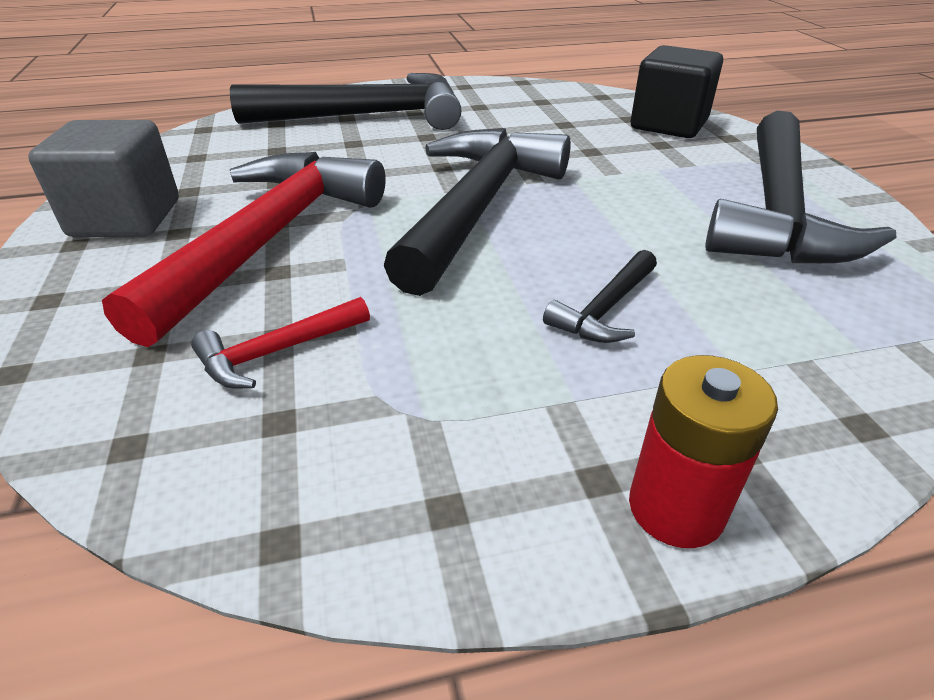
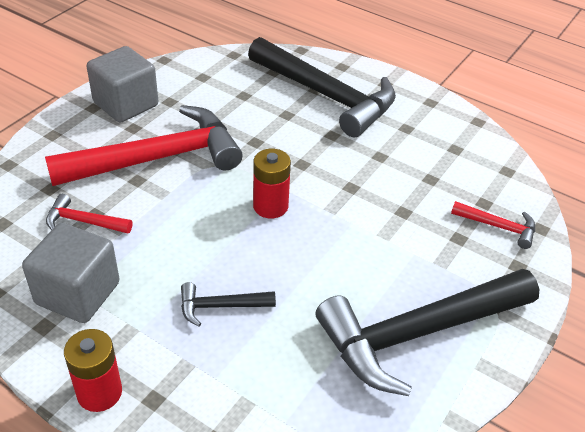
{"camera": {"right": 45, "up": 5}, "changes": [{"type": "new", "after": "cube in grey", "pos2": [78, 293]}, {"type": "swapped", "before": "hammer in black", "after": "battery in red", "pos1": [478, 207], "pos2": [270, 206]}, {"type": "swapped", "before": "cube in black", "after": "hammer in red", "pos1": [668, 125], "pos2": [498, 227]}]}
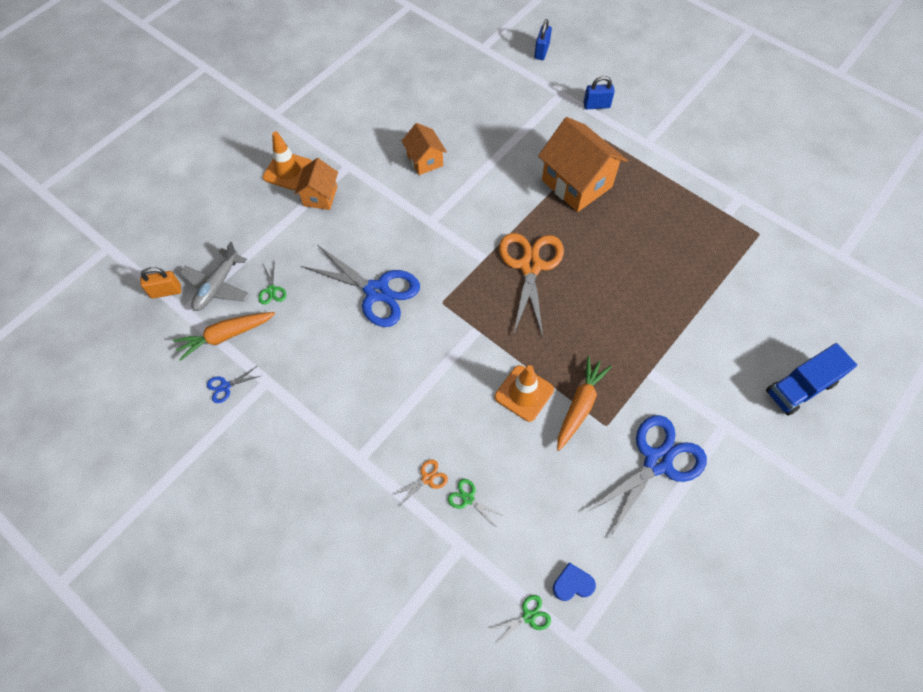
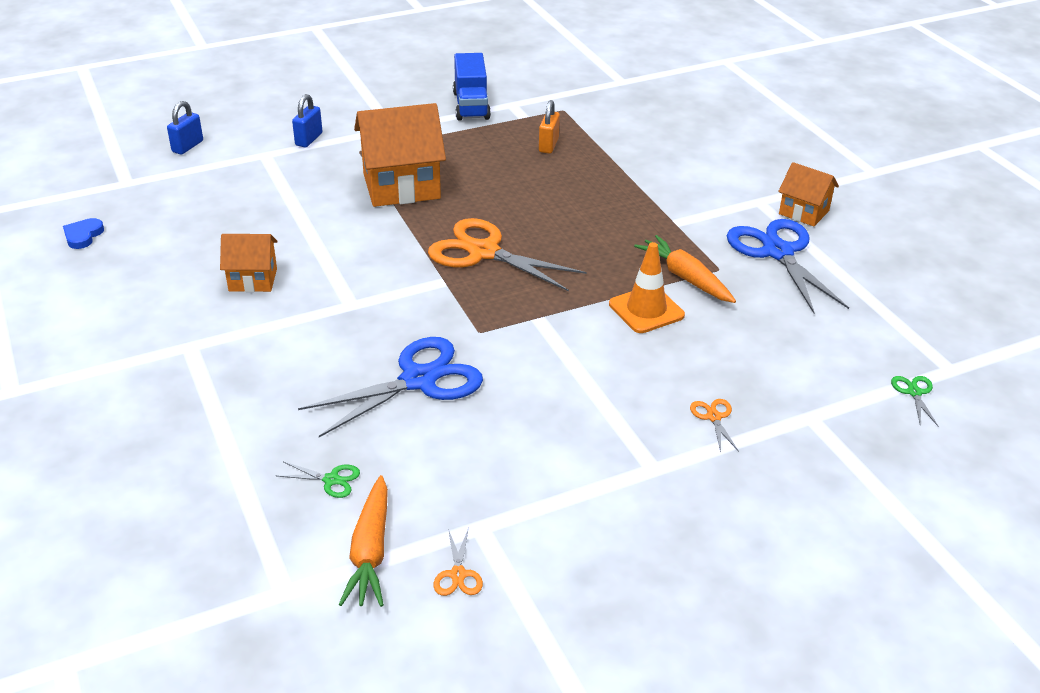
{"camera": {"right": -65, "up": -25}, "changes": [{"type": "shifted", "before": "heart in blue", "pos1": [572, 584], "pos2": [83, 236]}, {"type": "rotated", "before": "padlock in blue", "pos1": [541, 51], "pos2": [187, 146], "turn": 75}, {"type": "repainted", "before": "scissors in blue", "after": "scissors in orange", "pos1": [225, 386], "pos2": [458, 575]}, {"type": "shifted", "before": "truck in blue", "pos1": [800, 387], "pos2": [471, 105]}, {"type": "shifted", "before": "padlock in orange", "pos1": [166, 291], "pos2": [548, 145]}, {"type": "shifted", "before": "house in orange", "pos1": [320, 196], "pos2": [803, 212]}, {"type": "gone", "before": "plane in grey", "pos1": [217, 286]}, {"type": "gone", "before": "traffic cone in orange", "pos1": [287, 171]}, {"type": "gone", "before": "scissors in green", "pos1": [468, 498]}]}
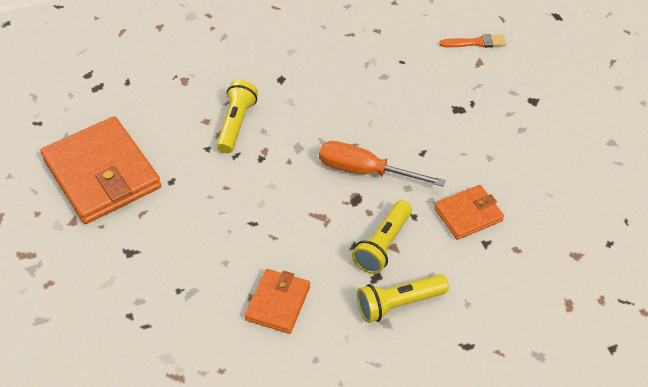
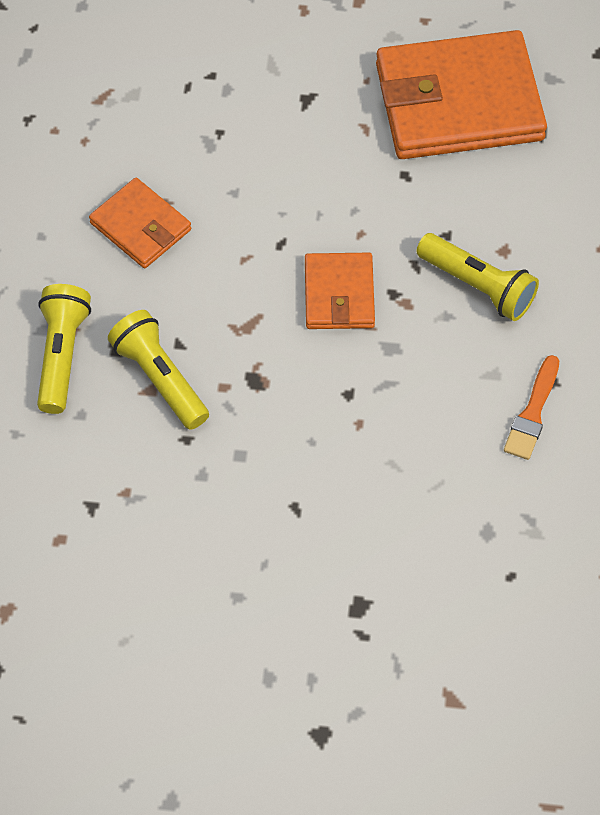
{"camera": {"right": 115, "up": 10}, "changes": [{"type": "shifted", "before": "wallet in orange", "pos1": [468, 214], "pos2": [339, 294]}, {"type": "shifted", "before": "brush in orange", "pos1": [476, 42], "pos2": [532, 413]}, {"type": "gone", "before": "screwdriver in orange", "pos1": [365, 171]}]}
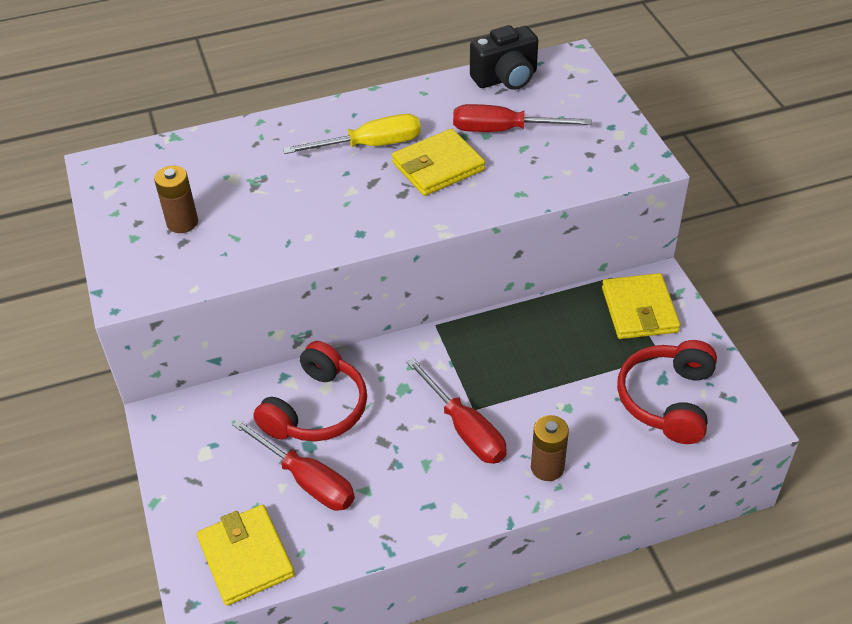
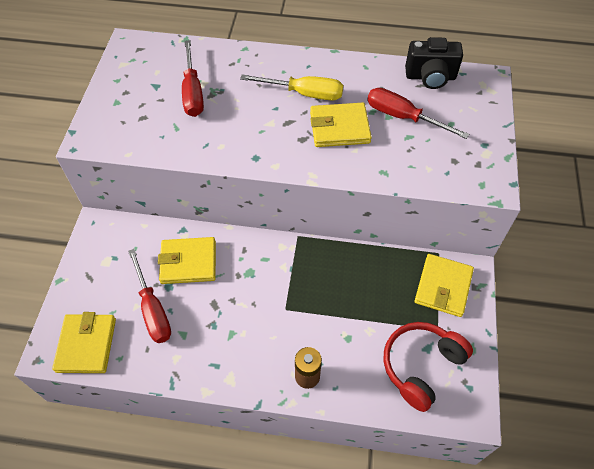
{"camera": {"right": 25, "up": 10}, "changes": [{"type": "swapped", "before": "headphones in red", "after": "wallet in yellow", "pos1": [317, 409], "pos2": [188, 262]}, {"type": "shifted", "before": "screwdriver in red", "pos1": [465, 428], "pos2": [193, 92]}, {"type": "gone", "before": "battery in brown", "pos1": [182, 222]}]}
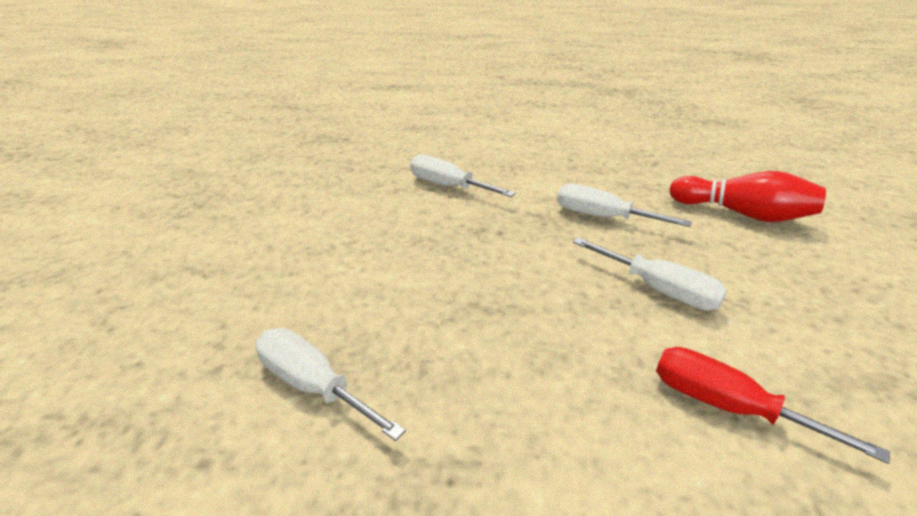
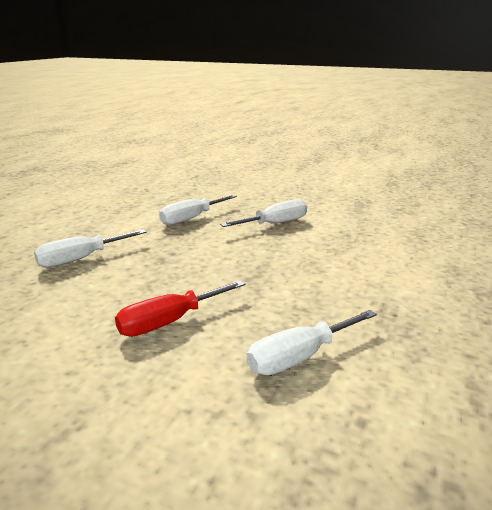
{"camera": {"right": -70, "up": -10}, "changes": [{"type": "shifted", "before": "screwdriver in red", "pos1": [727, 406], "pos2": [169, 322]}, {"type": "gone", "before": "bowling pin in red", "pos1": [742, 214]}]}
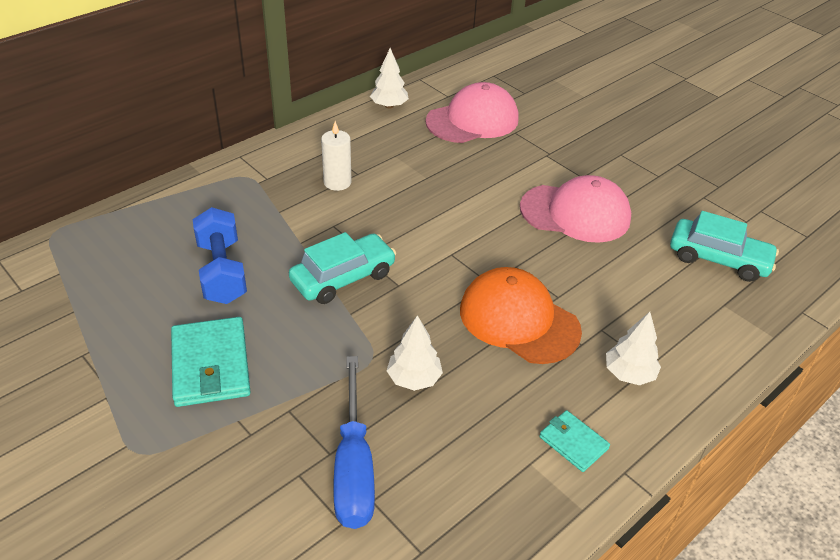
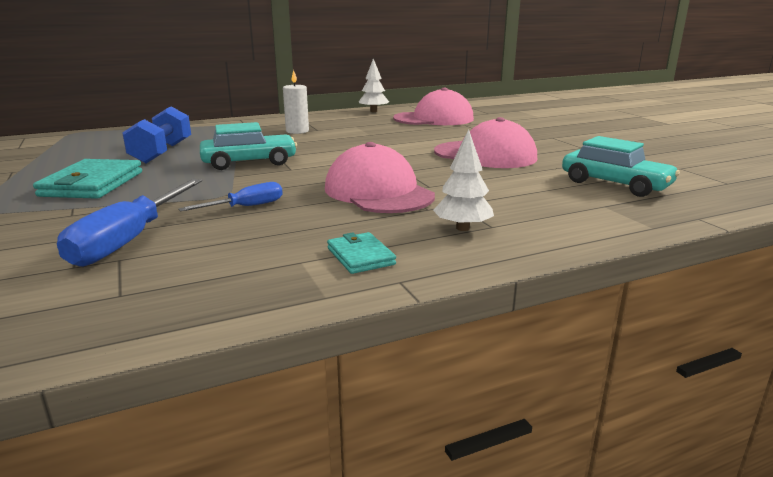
{"camera": {"right": 20, "up": -20}, "changes": [{"type": "swapped", "before": "tree in white", "after": "screwdriver in blue", "pos1": [414, 379], "pos2": [246, 207]}, {"type": "repainted", "before": "cap in orange", "after": "cap in pink", "pos1": [519, 320], "pos2": [378, 192]}]}
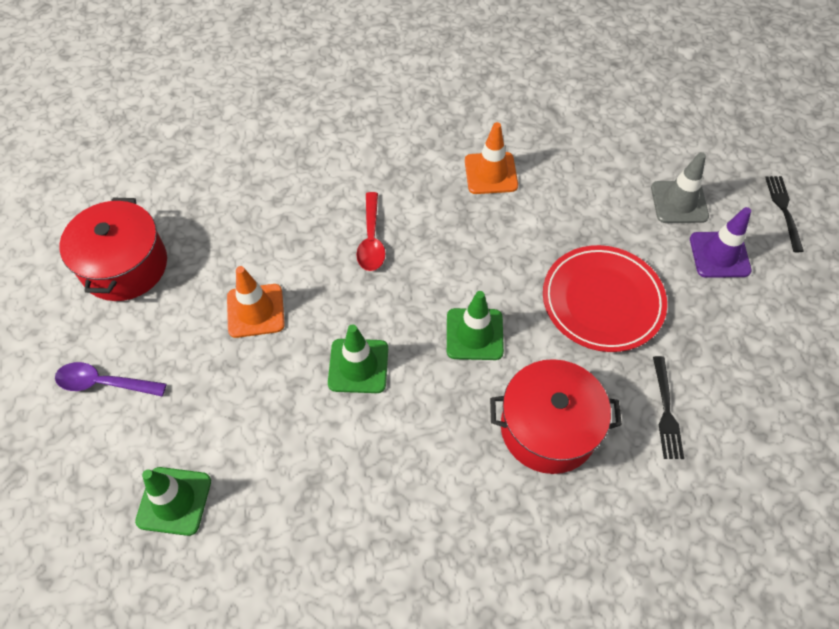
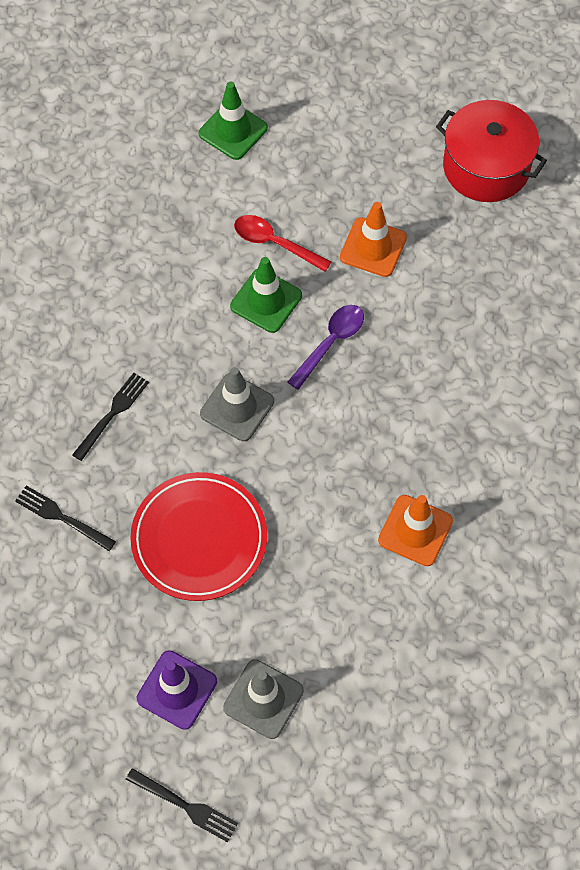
{"camera": {"right": 120, "up": 5}, "changes": [{"type": "swapped", "before": "pot in red", "after": "fork in black", "pos1": [548, 428], "pos2": [112, 414]}, {"type": "repainted", "before": "traffic cone in green", "after": "traffic cone in grey", "pos1": [474, 334], "pos2": [237, 407]}, {"type": "shifted", "before": "spoon in red", "pos1": [371, 240], "pos2": [274, 243]}, {"type": "shifted", "before": "spoon in purple", "pos1": [104, 383], "pos2": [330, 343]}]}
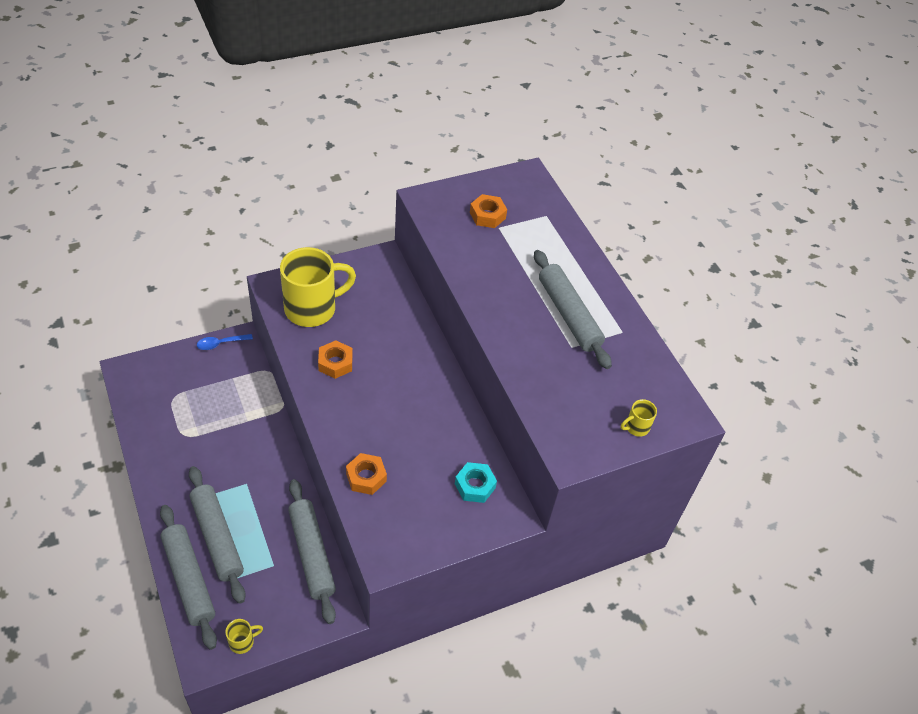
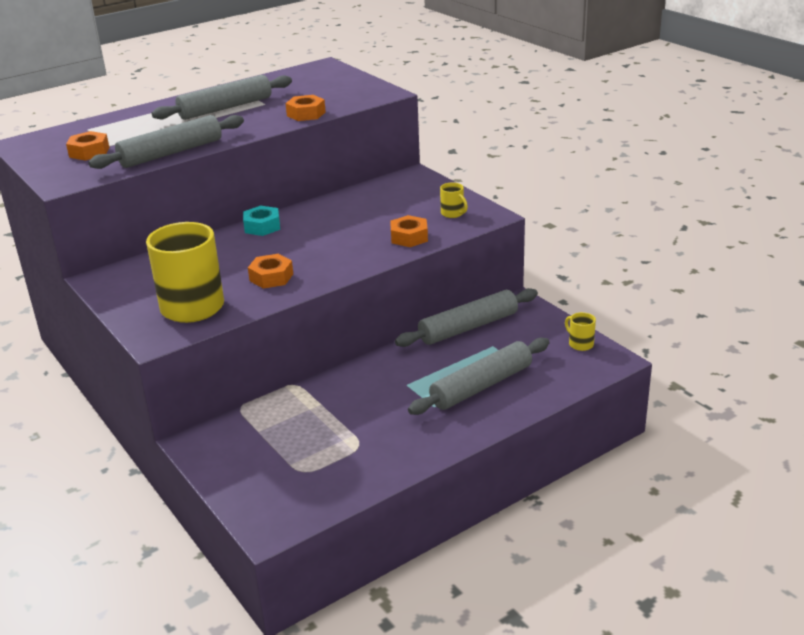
{"camera": {"right": -95, "up": -20}, "changes": [{"type": "shifted", "before": "rolling pin in grey", "pos1": [189, 579], "pos2": [171, 153]}, {"type": "shifted", "before": "nut in turquoise", "pos1": [475, 486], "pos2": [262, 226]}, {"type": "new", "after": "nut in orange", "pos2": [306, 114]}, {"type": "shifted", "before": "mug in yellow", "pos1": [636, 427], "pos2": [453, 214]}, {"type": "gone", "before": "spoon in blue", "pos1": [221, 343]}]}
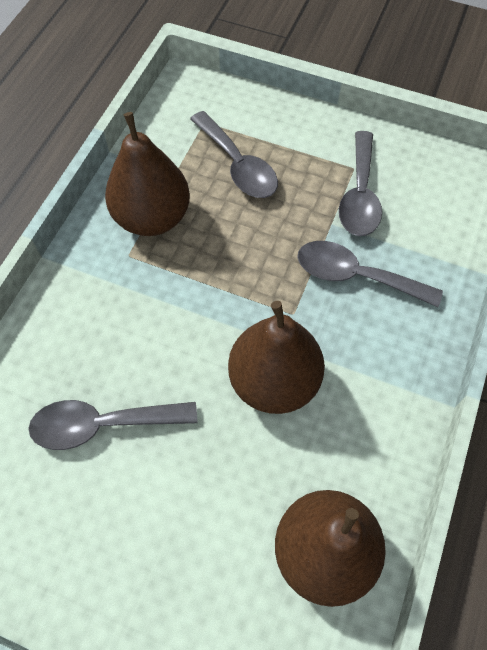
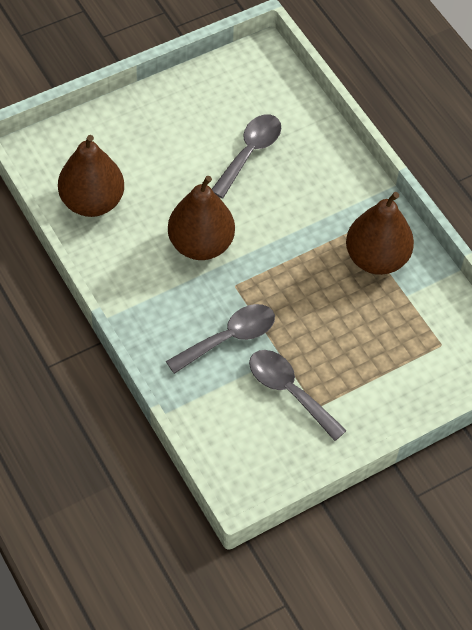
{"camera": {"right": 125, "up": -5}, "changes": [{"type": "gone", "before": "spoon in grey", "pos1": [238, 165]}]}
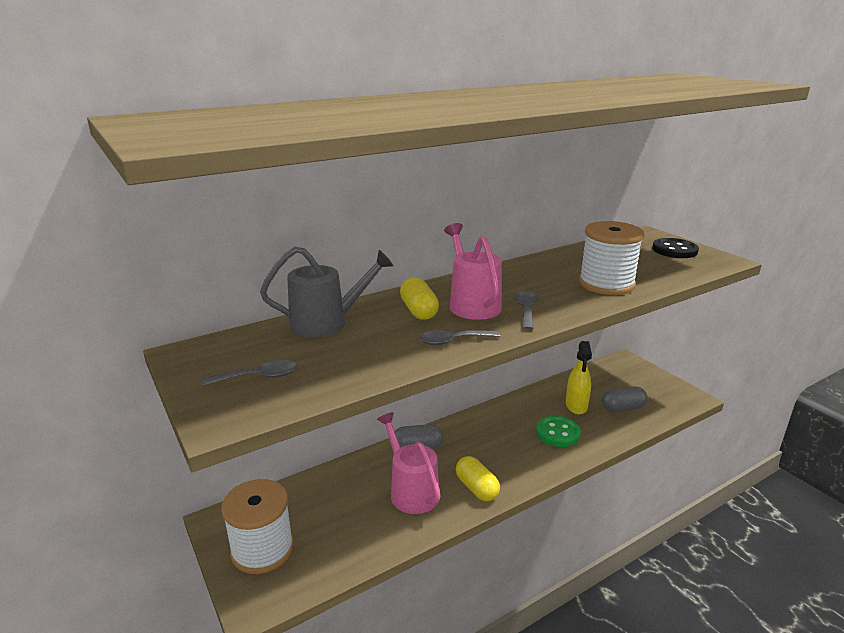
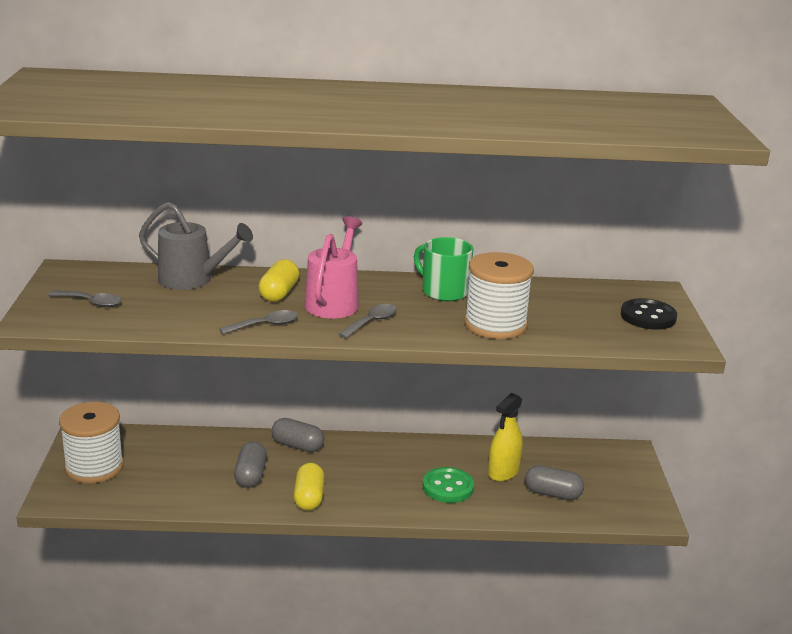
{"camera": {"right": 30, "up": 0}, "changes": [{"type": "rotated", "before": "spoon in grey", "pos1": [453, 341], "pos2": [266, 325], "turn": 135}, {"type": "swapped", "before": "watering can in pink", "after": "capsule in grey", "pos1": [411, 490], "pos2": [251, 475]}, {"type": "new", "after": "mug in green", "pos2": [444, 291]}]}
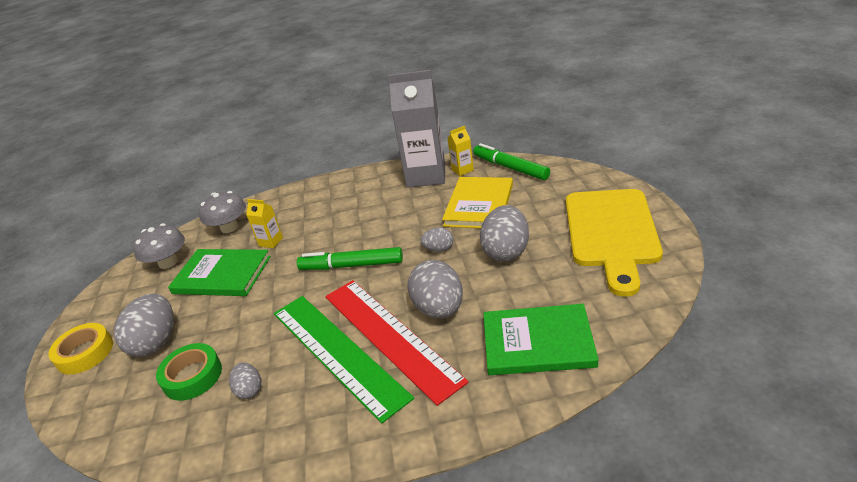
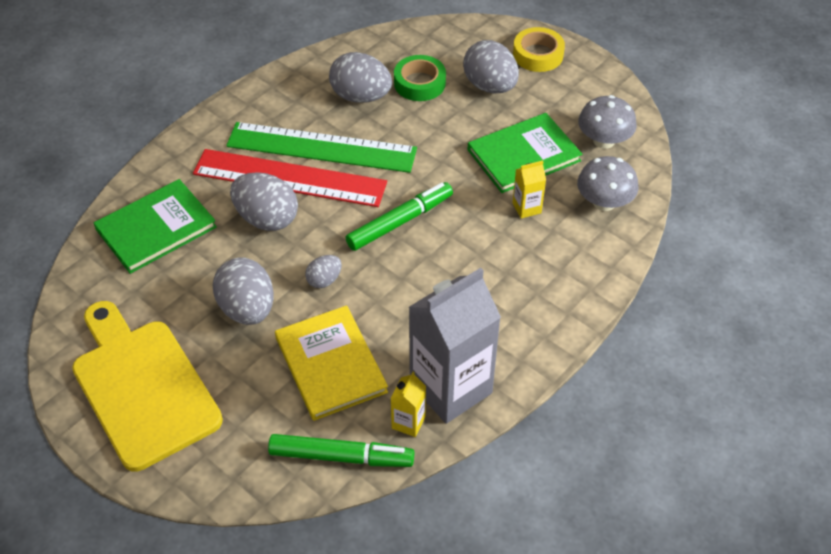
{"camera": {"right": 135, "up": 15}, "changes": [{"type": "scaled", "before": "egg in grey", "pos1": [249, 390], "pos2": [361, 96], "scale": 1.89}]}
